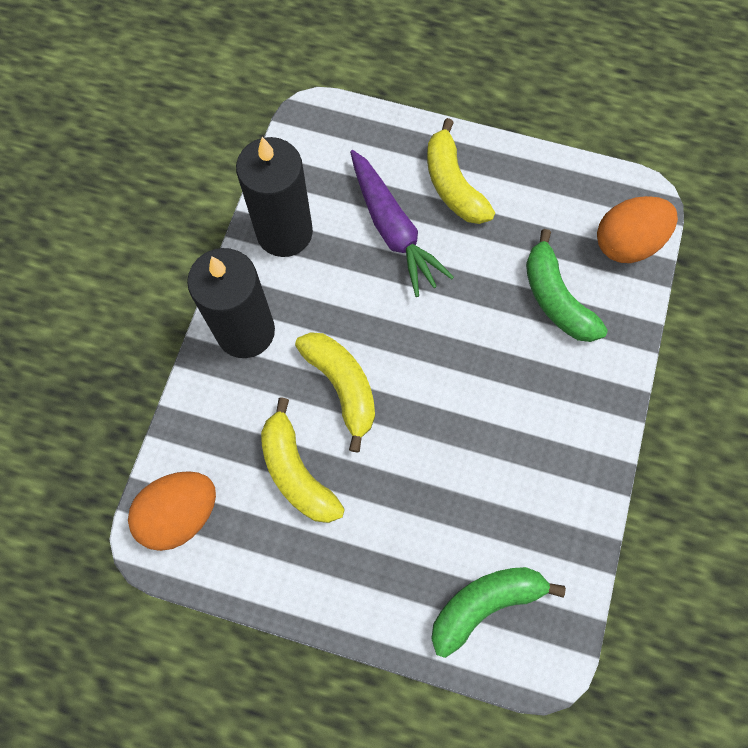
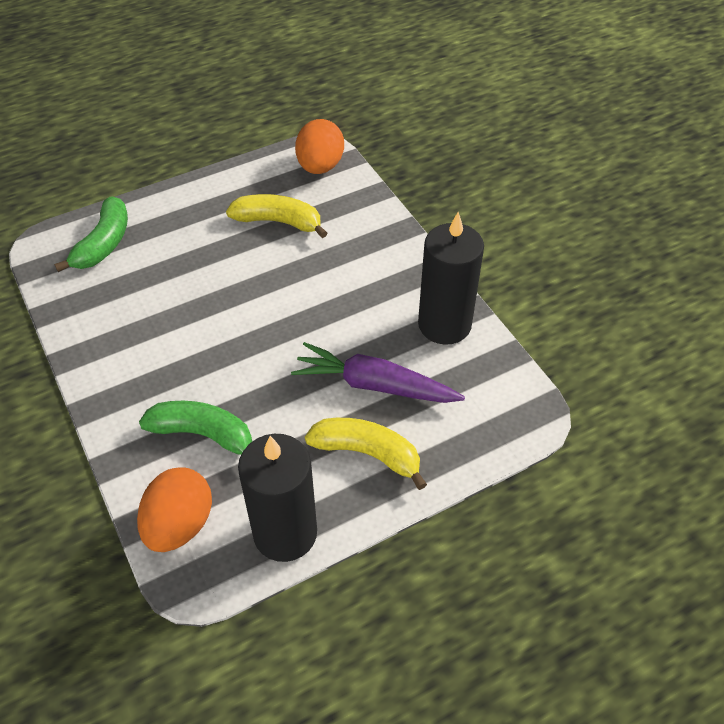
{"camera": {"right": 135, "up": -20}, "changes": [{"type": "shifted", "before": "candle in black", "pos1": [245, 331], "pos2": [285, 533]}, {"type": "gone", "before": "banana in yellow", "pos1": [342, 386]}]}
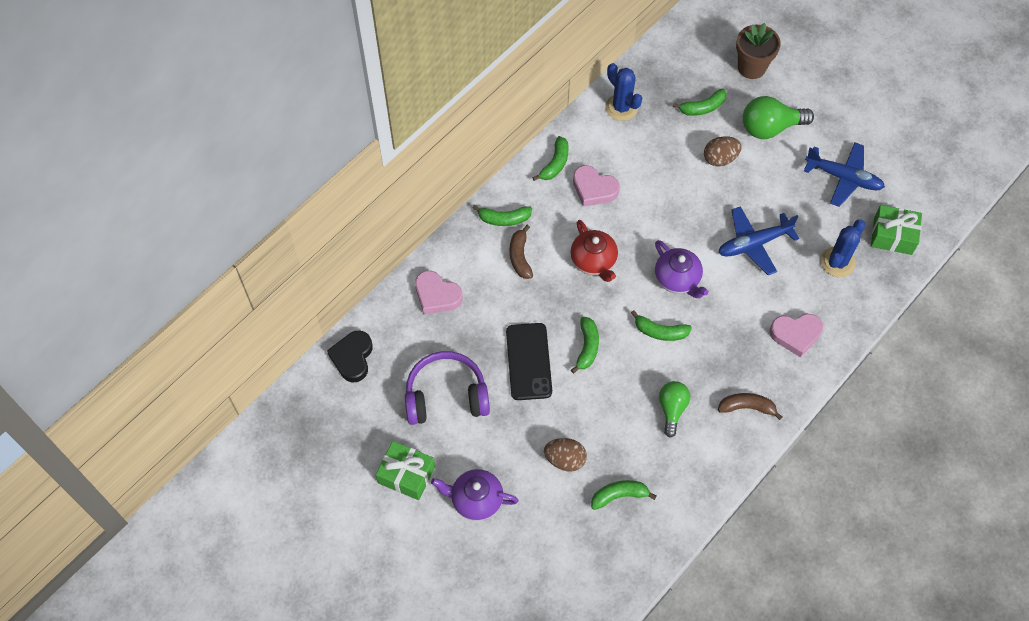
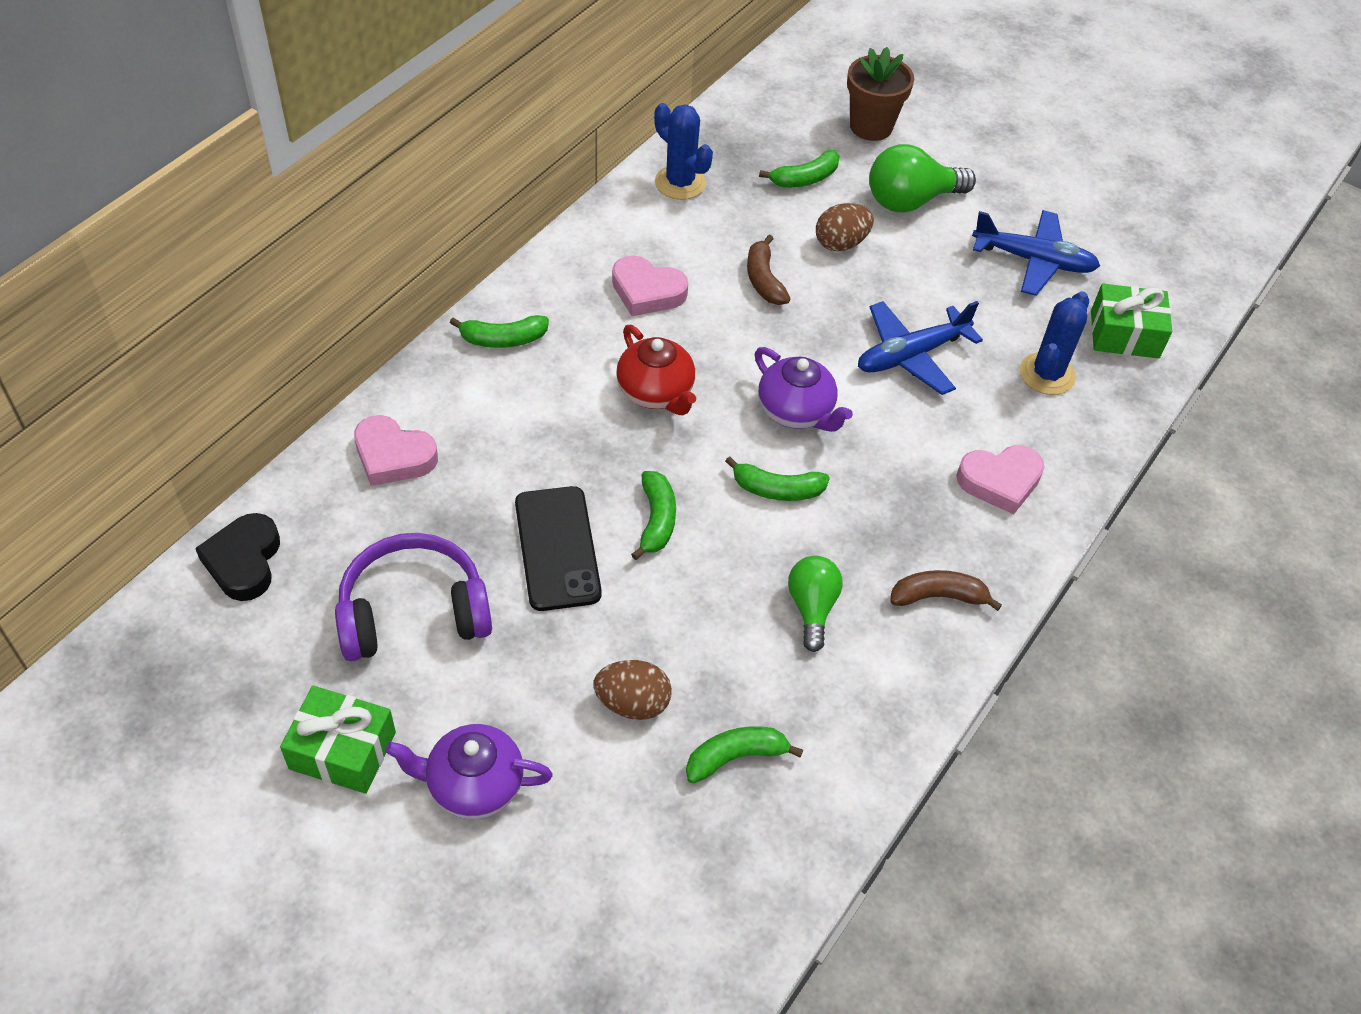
{"camera": {"right": -10, "up": -10}, "changes": [{"type": "shifted", "before": "banana in brown", "pos1": [520, 257], "pos2": [764, 280]}, {"type": "gone", "before": "banana in green", "pos1": [555, 164]}]}
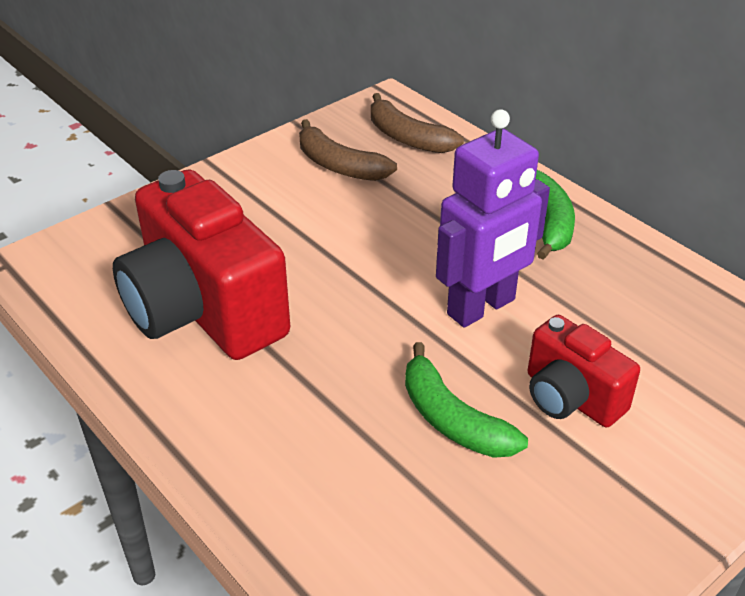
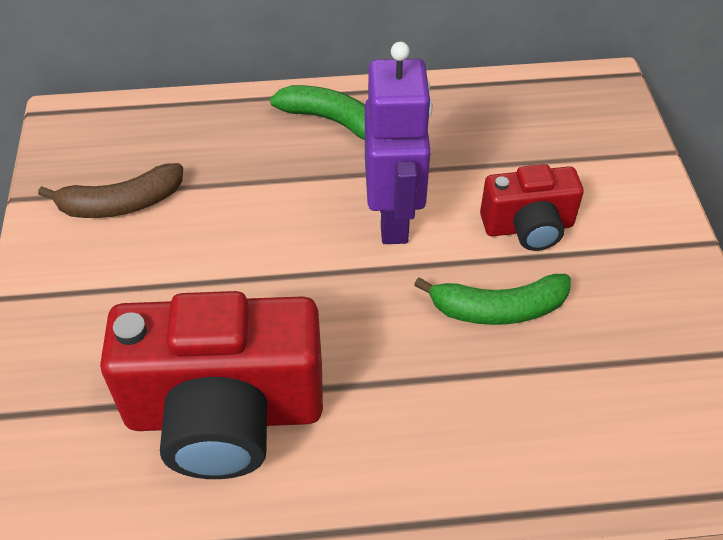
{"camera": {"right": -55, "up": 10}, "changes": [{"type": "gone", "before": "banana in brown", "pos1": [407, 137]}]}
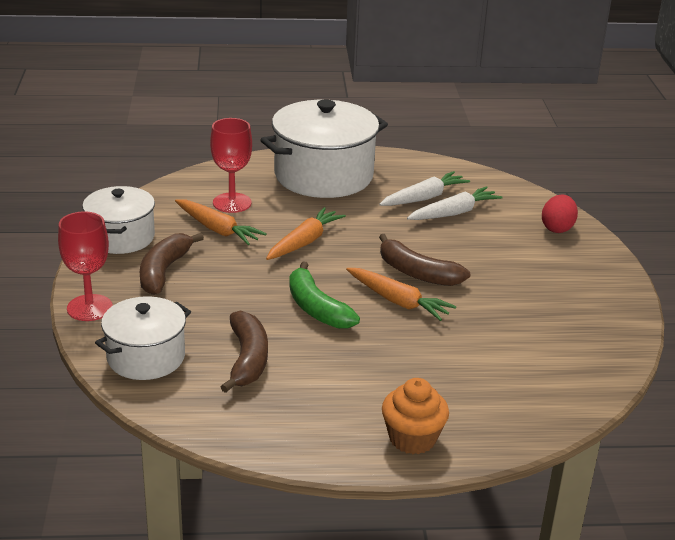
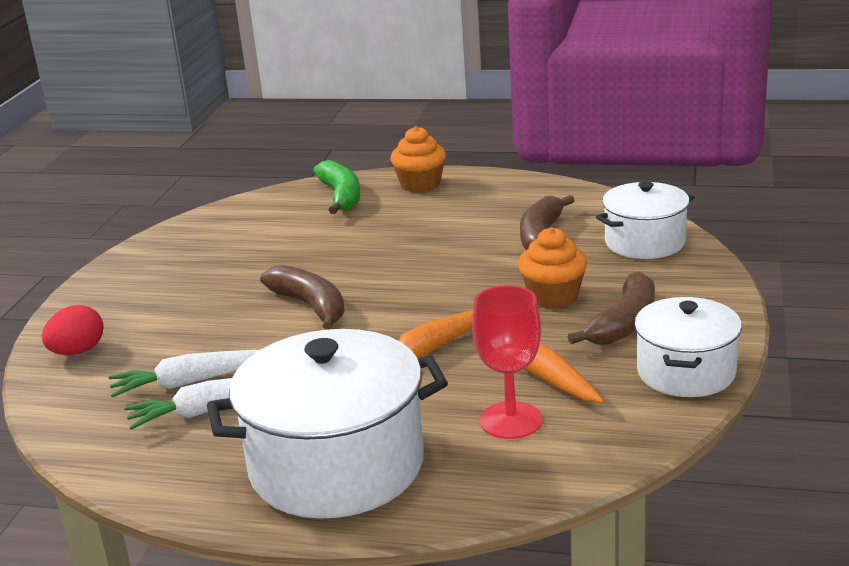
{"camera": {"right": -160, "up": -5}, "changes": [{"type": "shifted", "before": "banana in green", "pos1": [316, 308], "pos2": [341, 196]}, {"type": "new", "after": "cupcake in orange", "pos2": [553, 296]}, {"type": "gone", "before": "goblet in red", "pos1": [89, 308]}, {"type": "gone", "before": "carrot in orange", "pos1": [398, 301]}]}
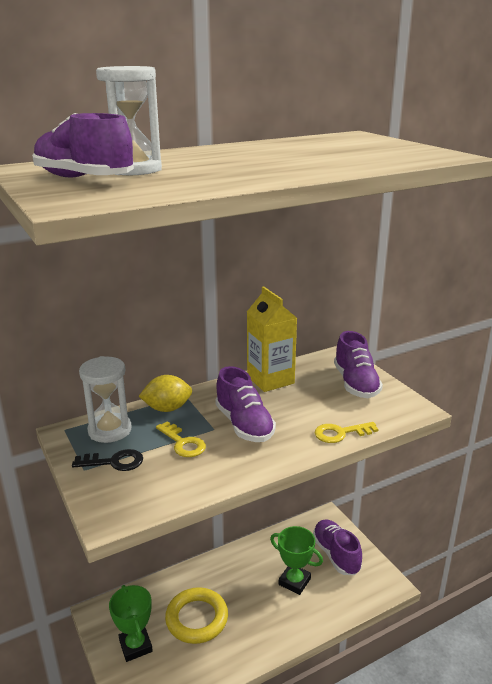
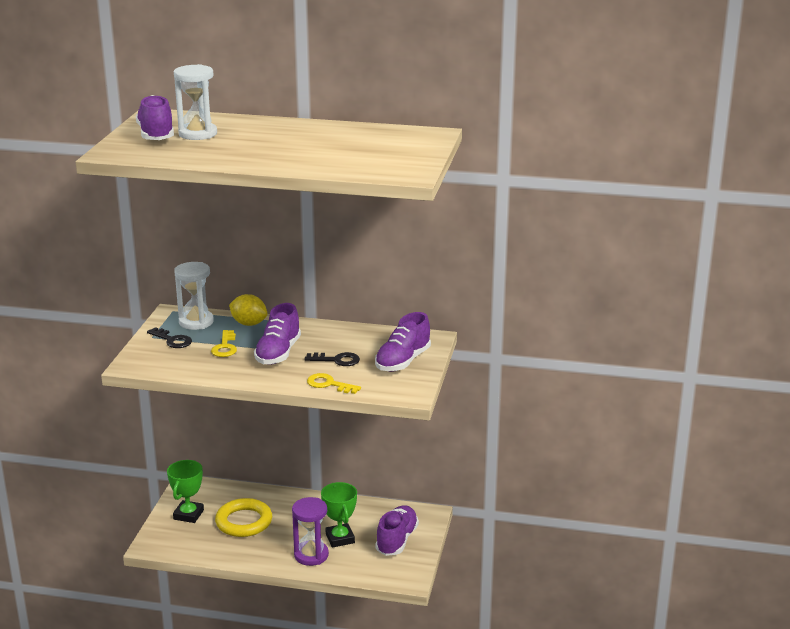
{"camera": {"right": 40, "up": 0}, "changes": [{"type": "new", "after": "hourglass in purple", "pos2": [311, 555]}, {"type": "new", "after": "key in black", "pos2": [337, 360]}, {"type": "gone", "before": "carton in yellow", "pos1": [270, 380]}]}
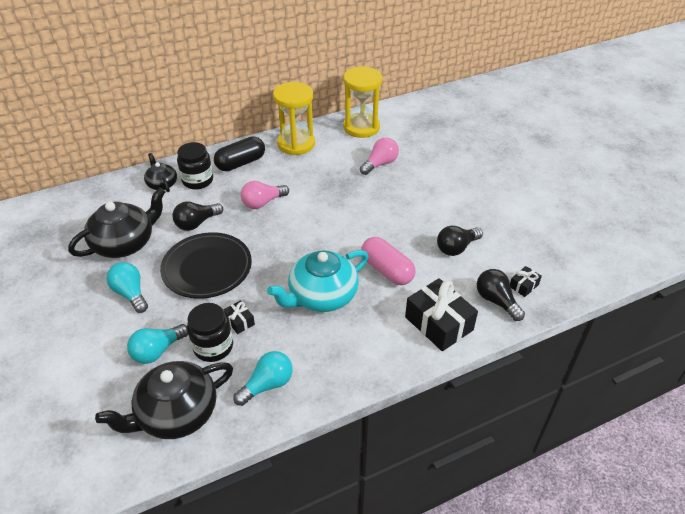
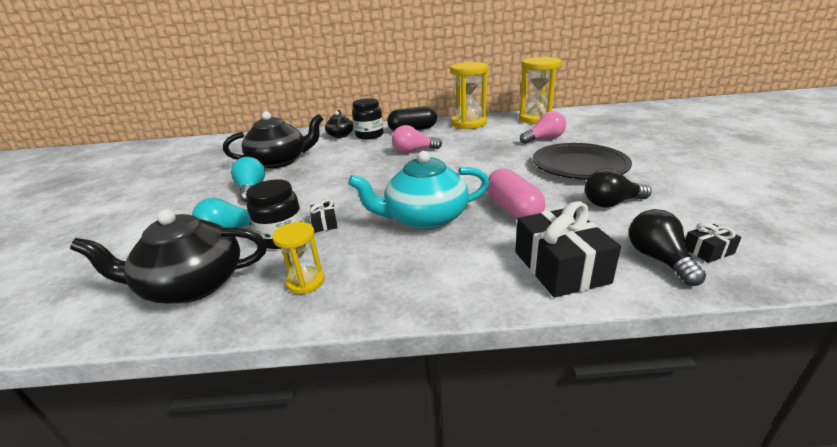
{"camera": {"right": 25, "up": -15}, "changes": [{"type": "swapped", "before": "light bulb in turquoise", "after": "hourglass in yellow", "pos1": [267, 385], "pos2": [306, 282]}, {"type": "shifted", "before": "plate in black", "pos1": [207, 268], "pos2": [579, 166]}, {"type": "gone", "before": "light bulb in black", "pos1": [196, 223]}]}
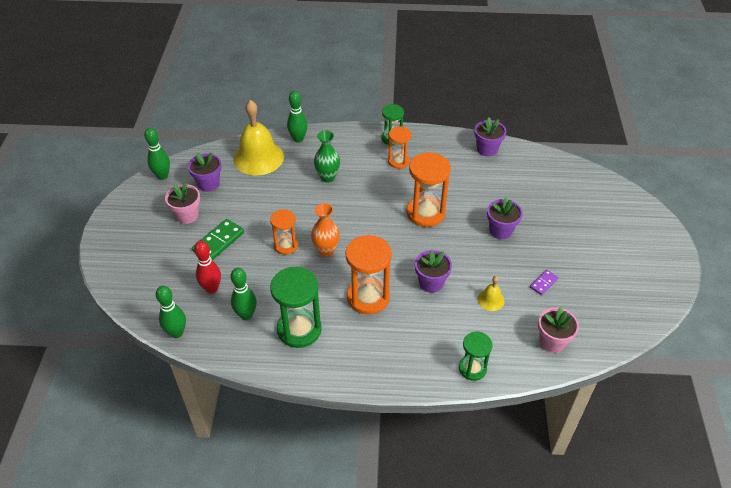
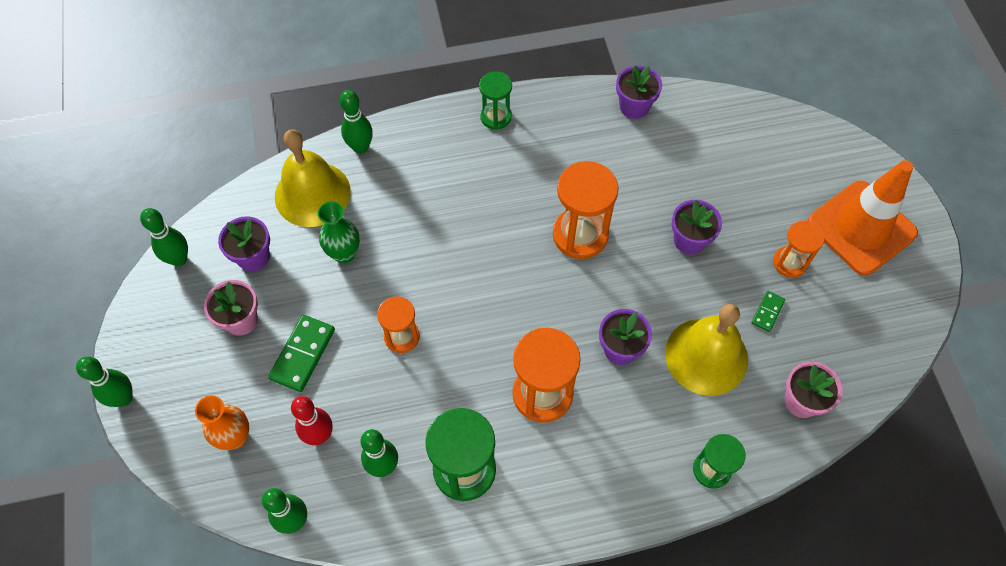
{"camera": {"right": -15, "up": 15}, "changes": [{"type": "new", "after": "bowling pin in green", "pos2": [124, 398]}, {"type": "shifted", "before": "vase in orange", "pos1": [326, 250], "pos2": [235, 437]}, {"type": "shifted", "before": "vase in green", "pos1": [327, 177], "pos2": [344, 254]}, {"type": "scaled", "before": "bell in yellow", "pos1": [491, 300], "pos2": [706, 356], "scale": 2.23}, {"type": "repainted", "before": "domino in purple", "after": "domino in green", "pos1": [543, 283], "pos2": [767, 312]}, {"type": "shifted", "before": "hourglass in orange", "pos1": [398, 161], "pos2": [789, 262]}, {"type": "new", "after": "traffic cone in orange", "pos2": [861, 228]}]}
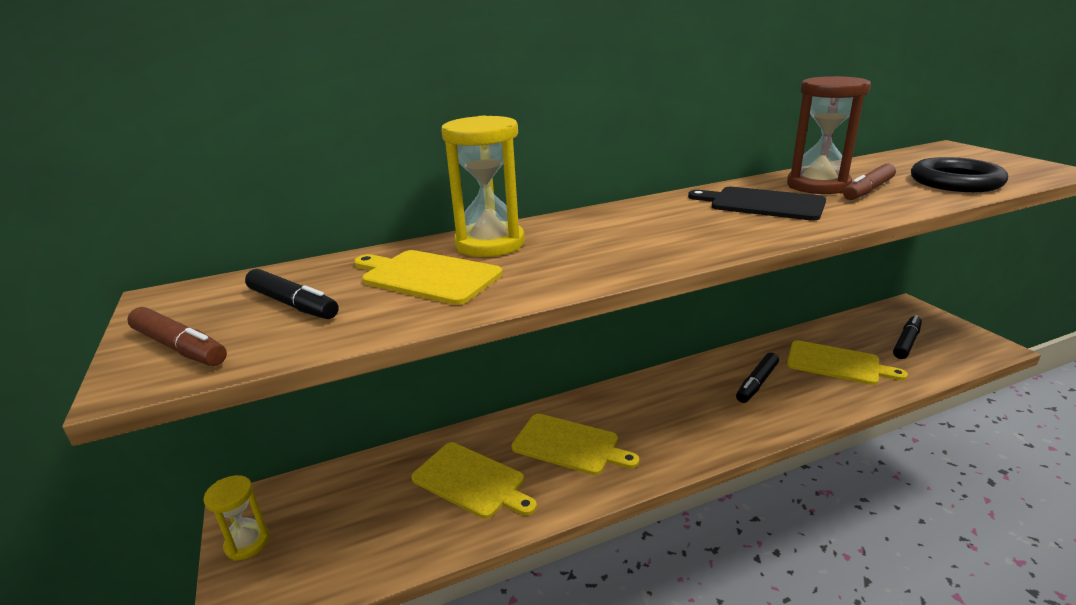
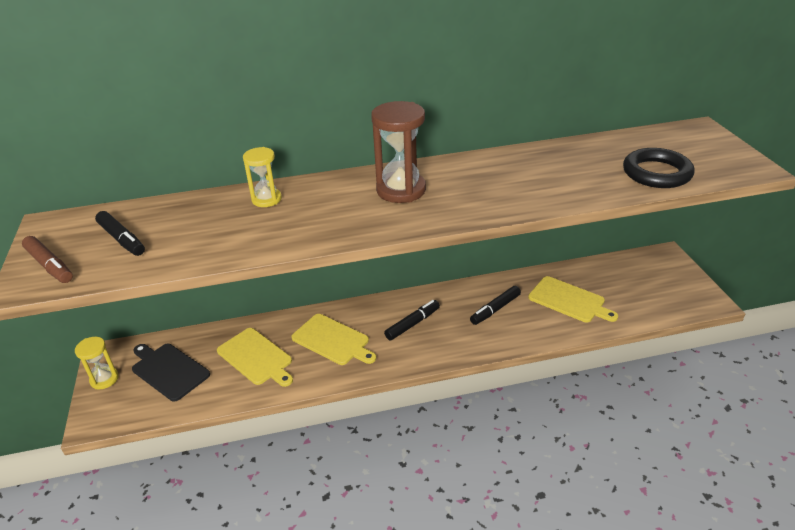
{"camera": {"right": 10, "up": 10}, "changes": [{"type": "shifted", "before": "cutting board in black", "pos1": [762, 204], "pos2": [168, 370]}, {"type": "scaled", "before": "hourglass in yellow", "pos1": [490, 244], "pos2": [266, 199], "scale": 0.6}, {"type": "shifted", "before": "hourglass in brown", "pos1": [818, 185], "pos2": [401, 190]}, {"type": "shifted", "before": "marker in black", "pos1": [906, 342], "pos2": [412, 324]}, {"type": "gone", "before": "cutting board in yellow", "pos1": [427, 276]}, {"type": "gone", "before": "marker in brown", "pos1": [867, 190]}]}
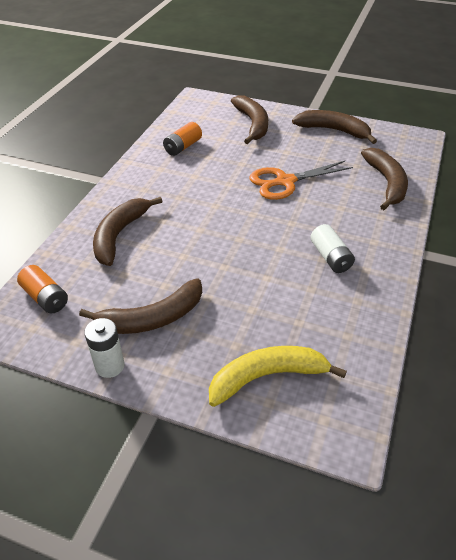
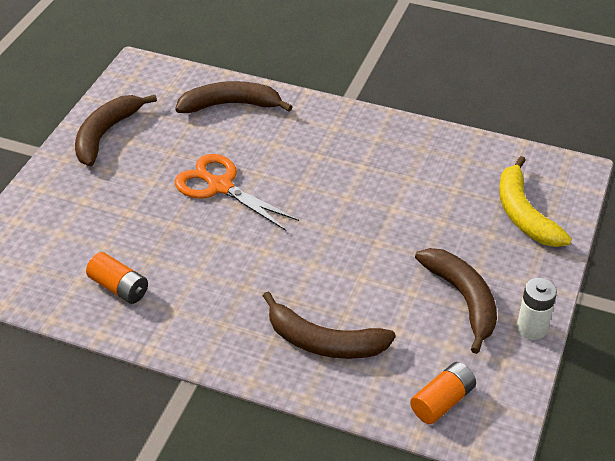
{"camera": {"right": -90, "up": 0}, "changes": [{"type": "rotated", "before": "scissors in orange", "pos1": [285, 182], "pos2": [220, 186], "turn": 150}, {"type": "gone", "before": "banana in brown", "pos1": [252, 124]}, {"type": "gone", "before": "battery in white", "pos1": [330, 257]}]}
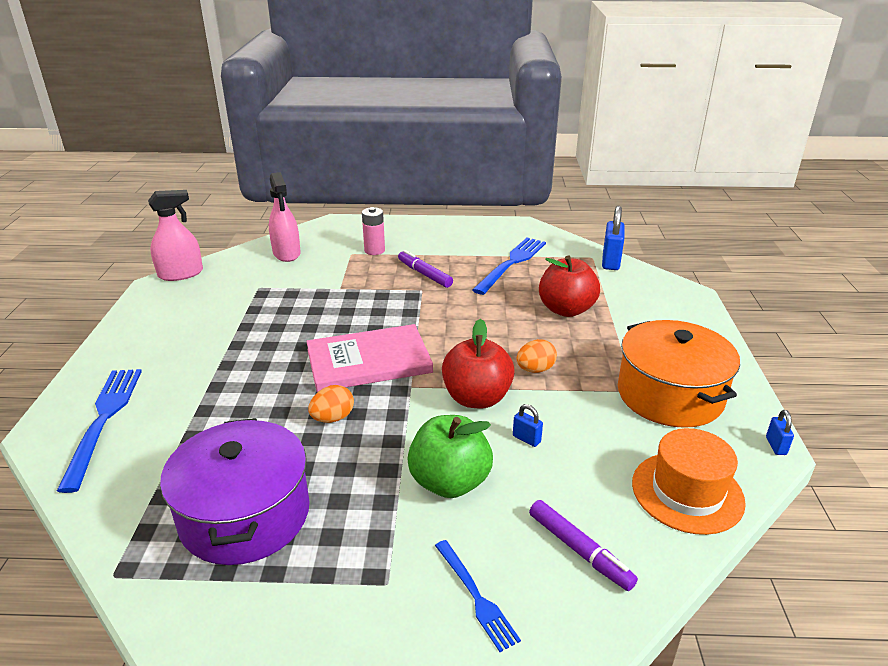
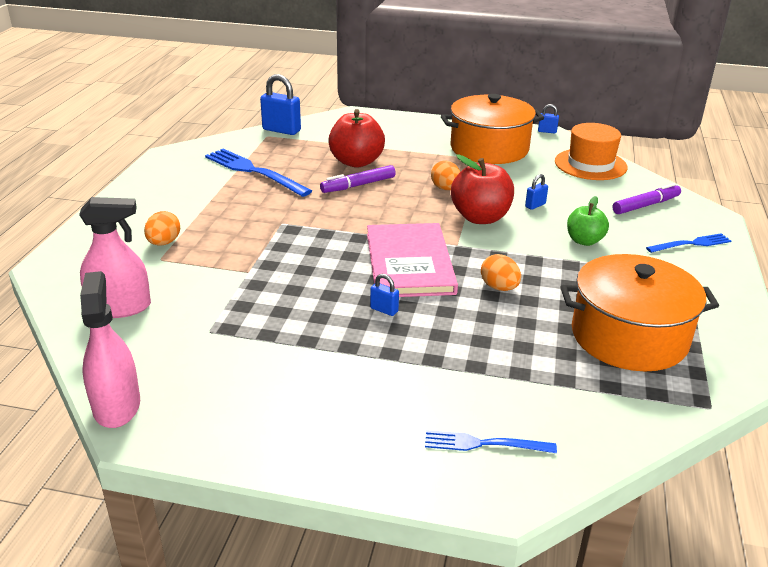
{"camera": {"right": -80, "up": 0}, "changes": [{"type": "swapped", "before": "battery in pink", "after": "egg in orange", "pos1": [374, 250], "pos2": [164, 243]}, {"type": "shifted", "before": "marker in purple", "pos1": [424, 274], "pos2": [358, 185]}, {"type": "new", "after": "padlock in blue", "pos2": [384, 310]}, {"type": "scaled", "before": "fork in blue", "pos1": [104, 420], "pos2": [484, 444], "scale": 0.57}, {"type": "repainted", "before": "pot in purple", "after": "pot in orange", "pos1": [245, 515], "pos2": [629, 336]}, {"type": "scaled", "before": "apple in green", "pos1": [449, 482], "pos2": [584, 241], "scale": 0.62}]}
